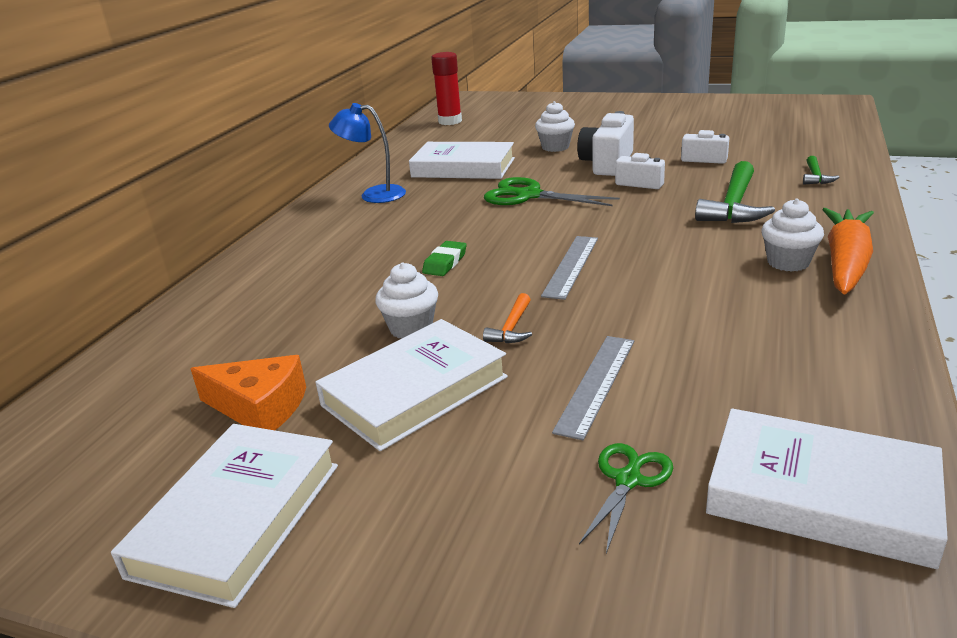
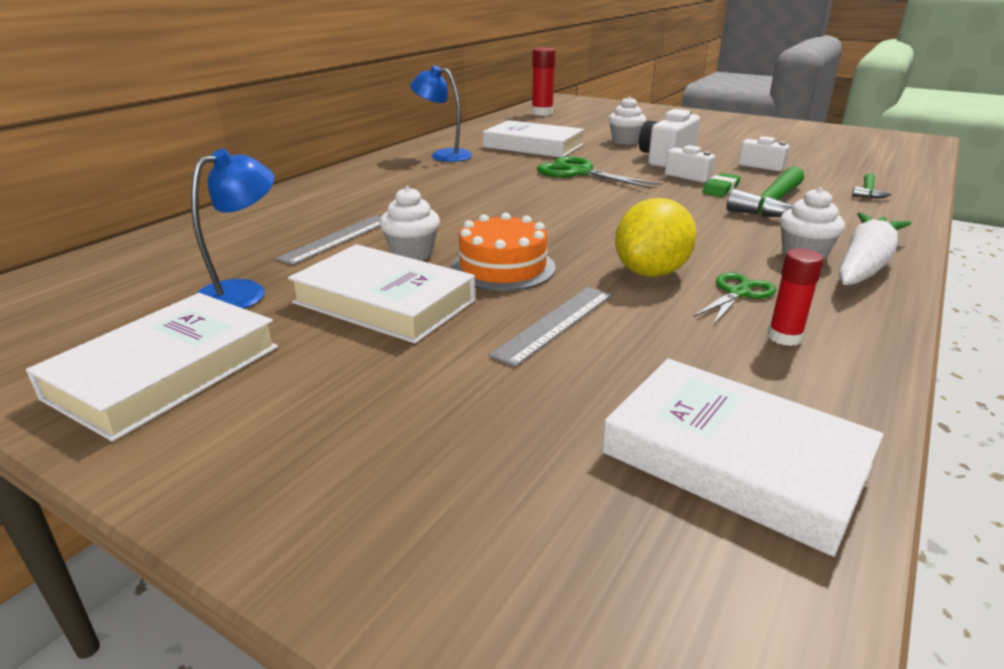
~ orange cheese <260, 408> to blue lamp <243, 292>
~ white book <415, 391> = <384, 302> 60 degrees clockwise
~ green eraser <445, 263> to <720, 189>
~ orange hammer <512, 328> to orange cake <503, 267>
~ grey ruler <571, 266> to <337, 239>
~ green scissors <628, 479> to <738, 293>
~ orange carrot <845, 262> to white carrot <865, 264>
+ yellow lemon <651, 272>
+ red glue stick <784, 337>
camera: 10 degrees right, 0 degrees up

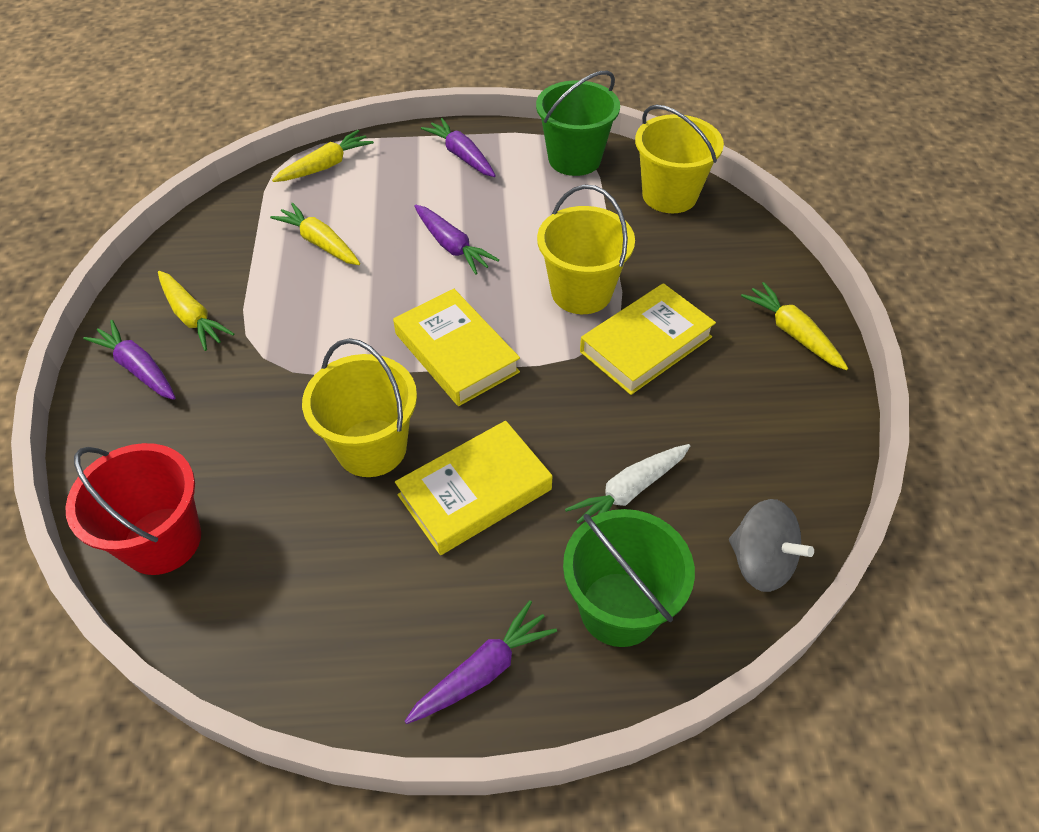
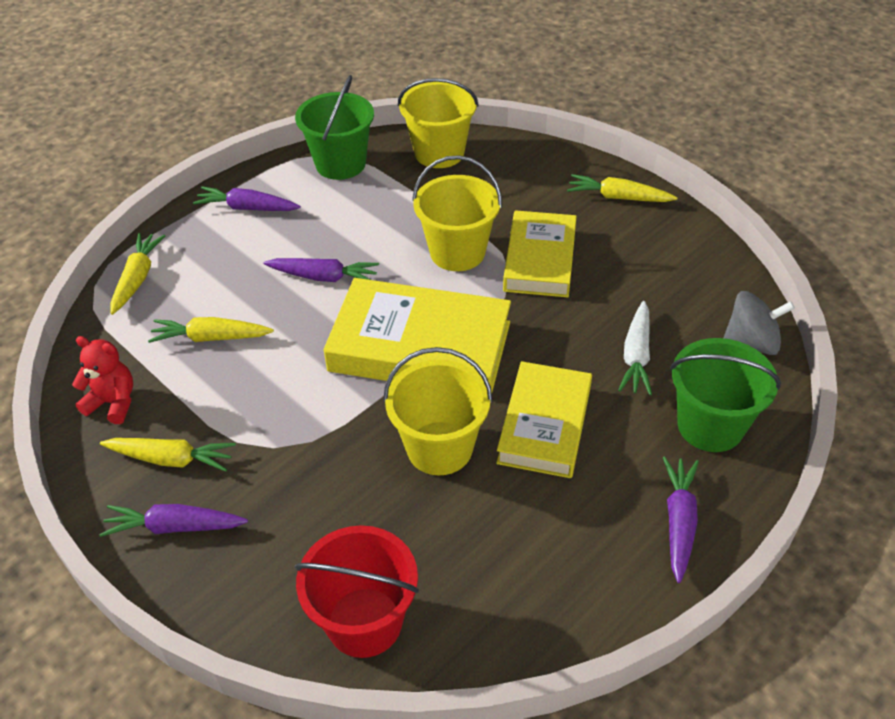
~ yellow book <456, 353> = <420, 346> x1.50
+ red teddy bear <113, 403>
camera: 40 degrees left, 5 degrees down

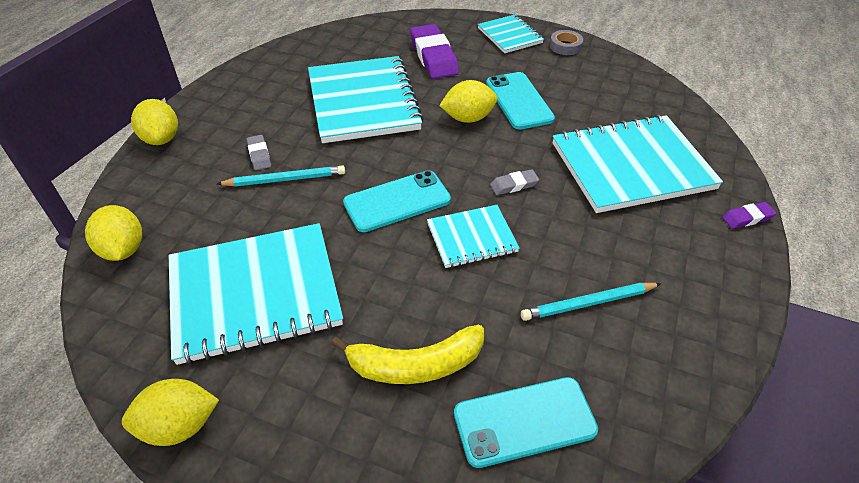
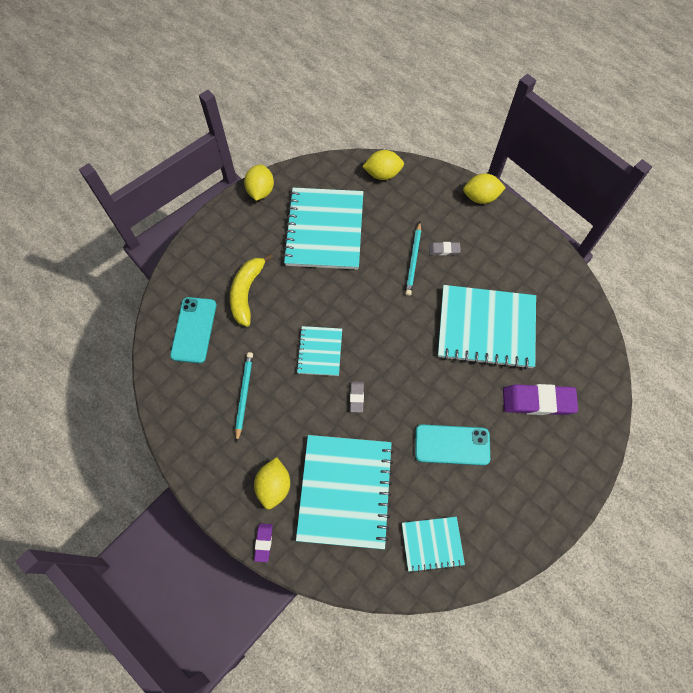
- turquoise phone <397, 201>
~ yellow lemon <468, 118> to <274, 486>
~ turquoise notebook <510, 35> to <432, 544>
- grey tape <565, 46>
camera: 110 degrees right, 20 degrees up

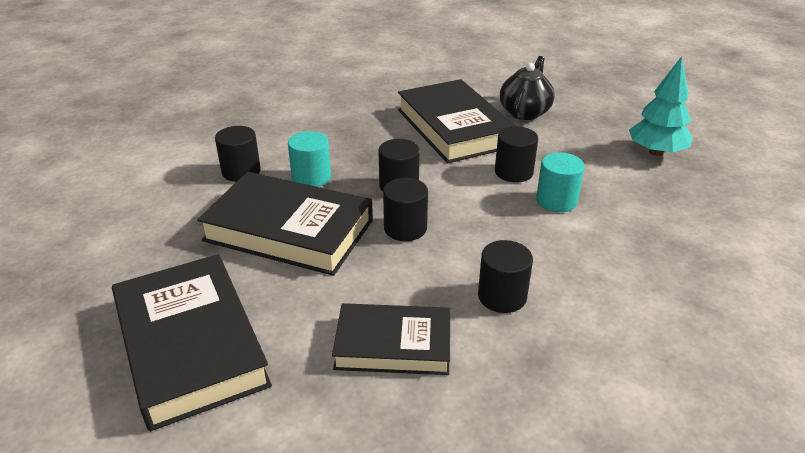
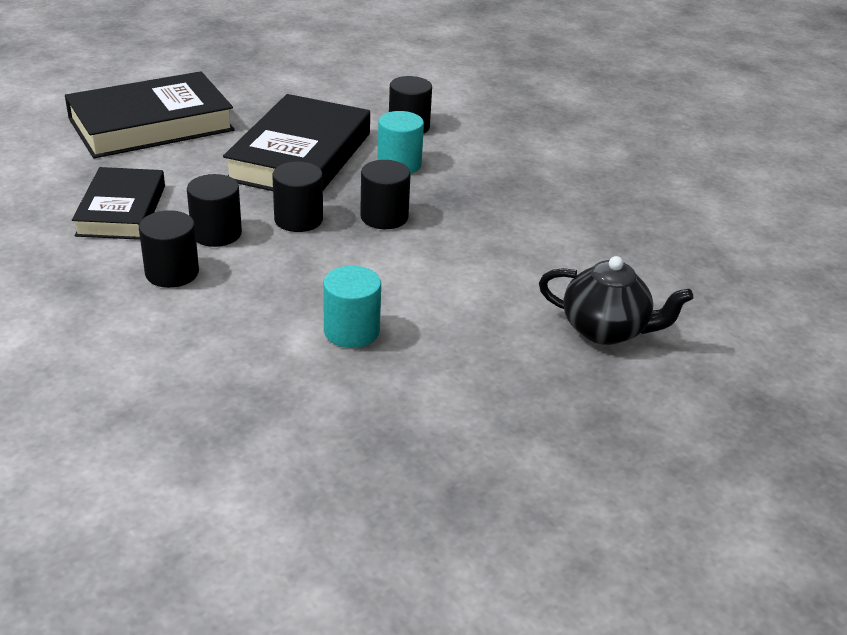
- black book <454, 128>
~ black cylinder <513, 172> to <216, 233>
- turquoise tree <656, 152>
camera: 85 degrees right, 0 degrees up

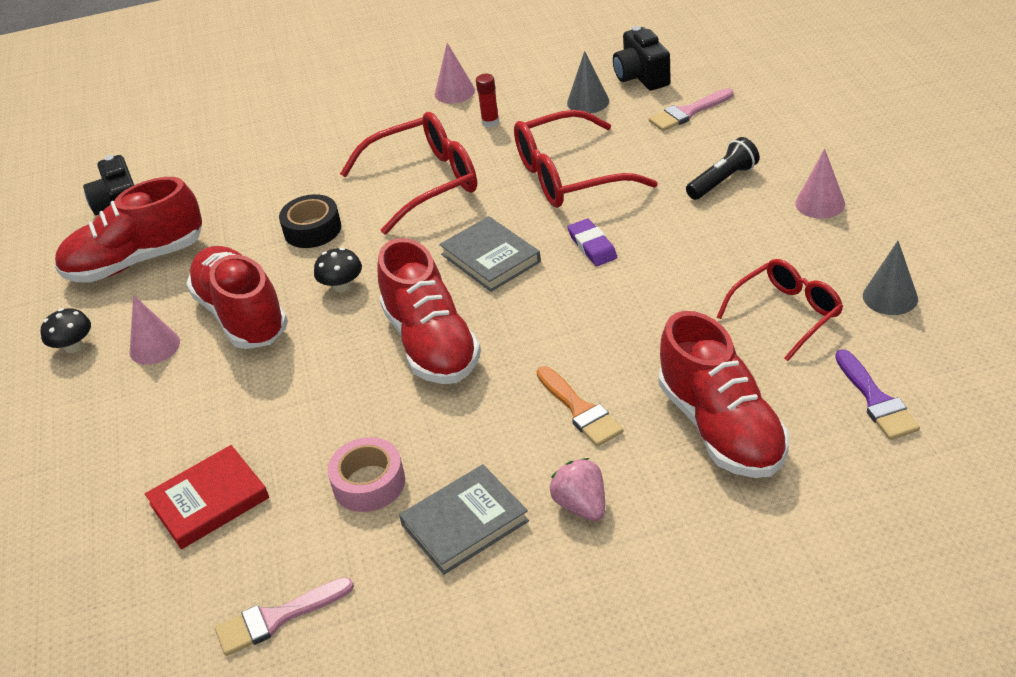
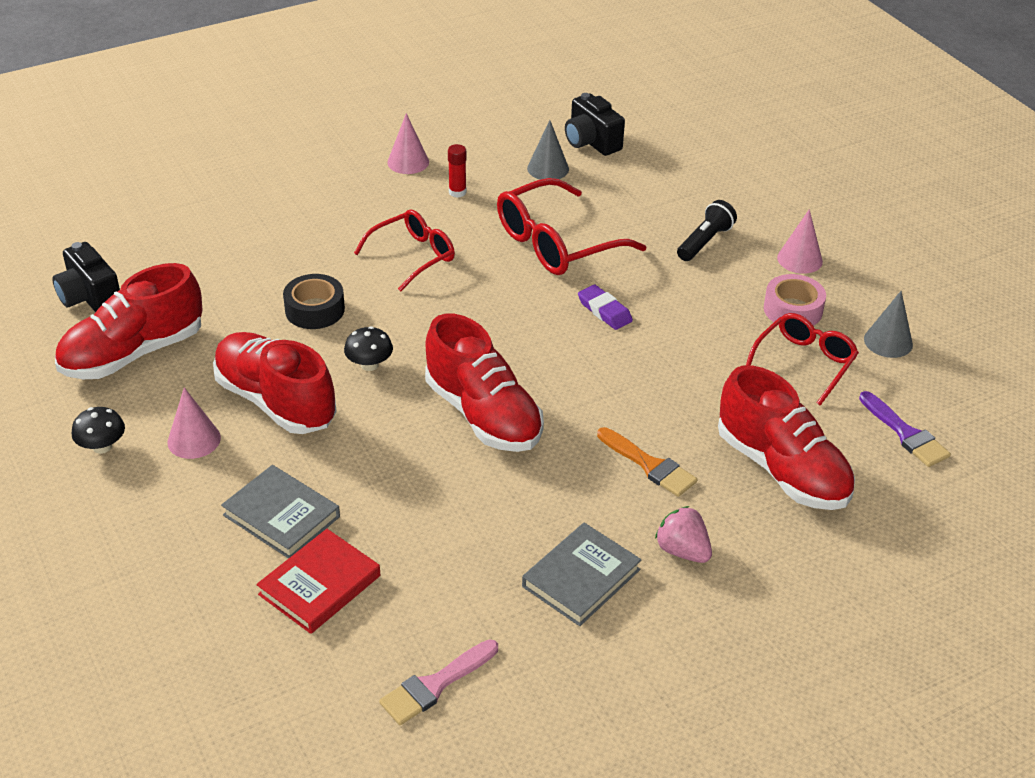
~ pink tape <369, 483> to <793, 310>
~ red glasses <423, 183> = <412, 256> x0.66
~ grey book <490, 258> to <281, 516>
- pink brush <688, 112>
camera: 20 degrees left, 0 degrees up

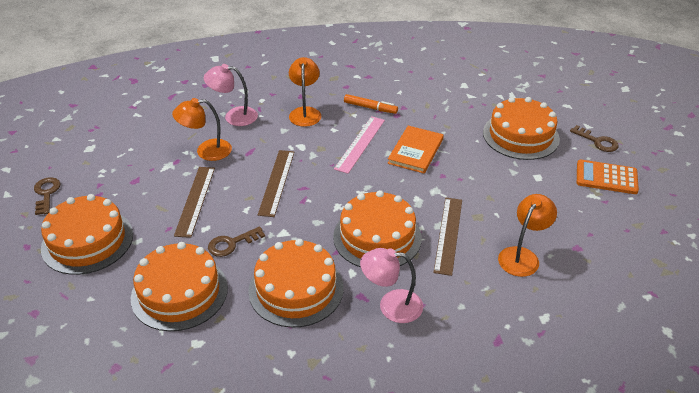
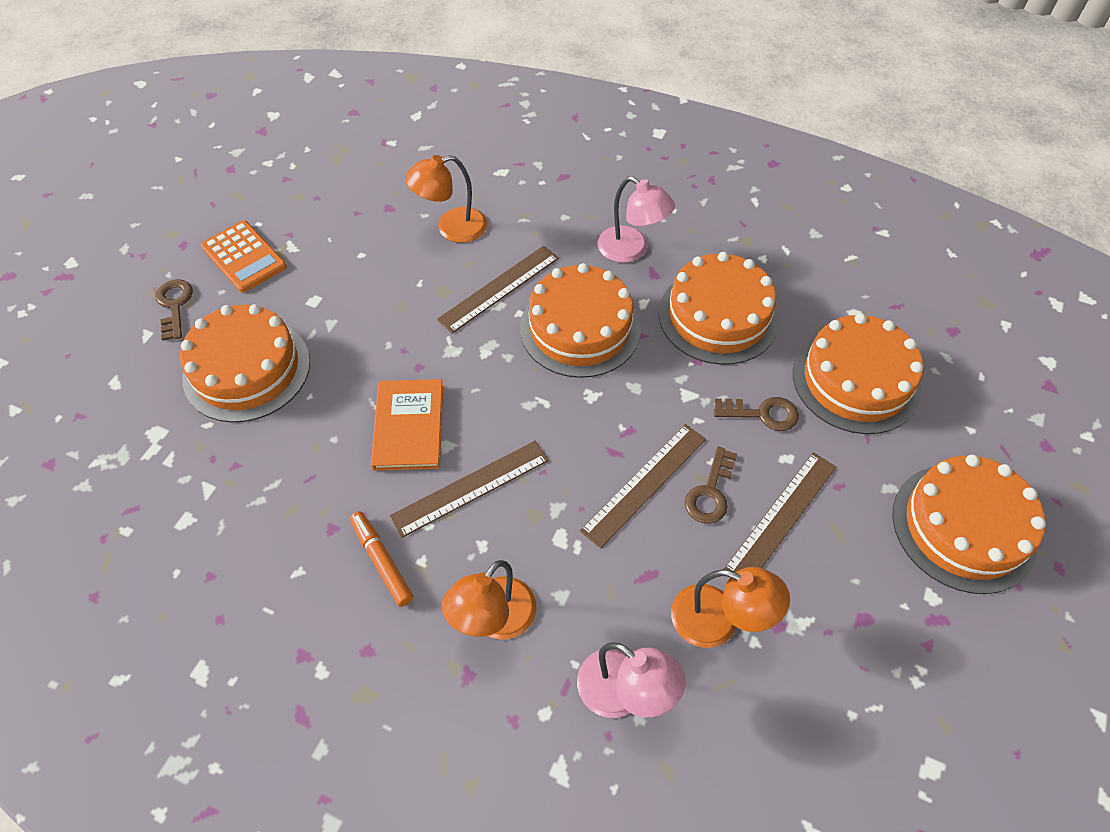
~ brown key <46, 194> to <710, 492>
~ pink ruler <360, 144> to brown ruler <470, 488>
~ orange book <415, 151> = <409, 426> 60 degrees counterclockwise
camera: 145 degrees left, 15 degrees up

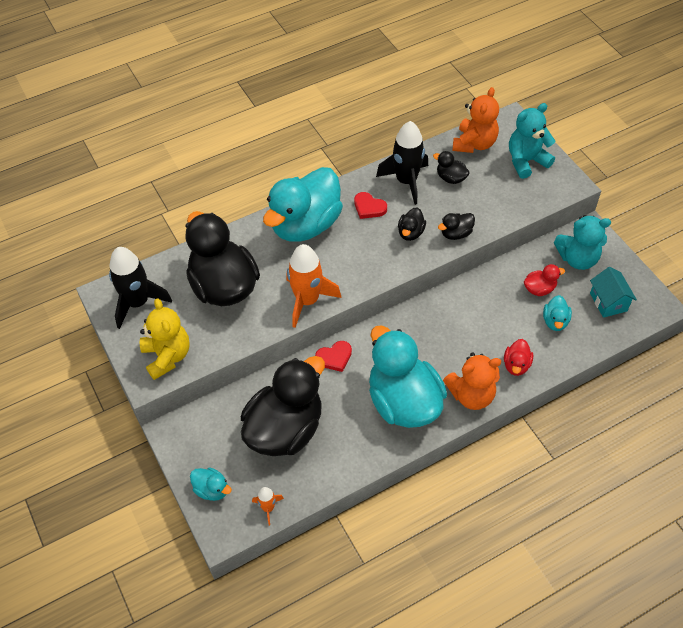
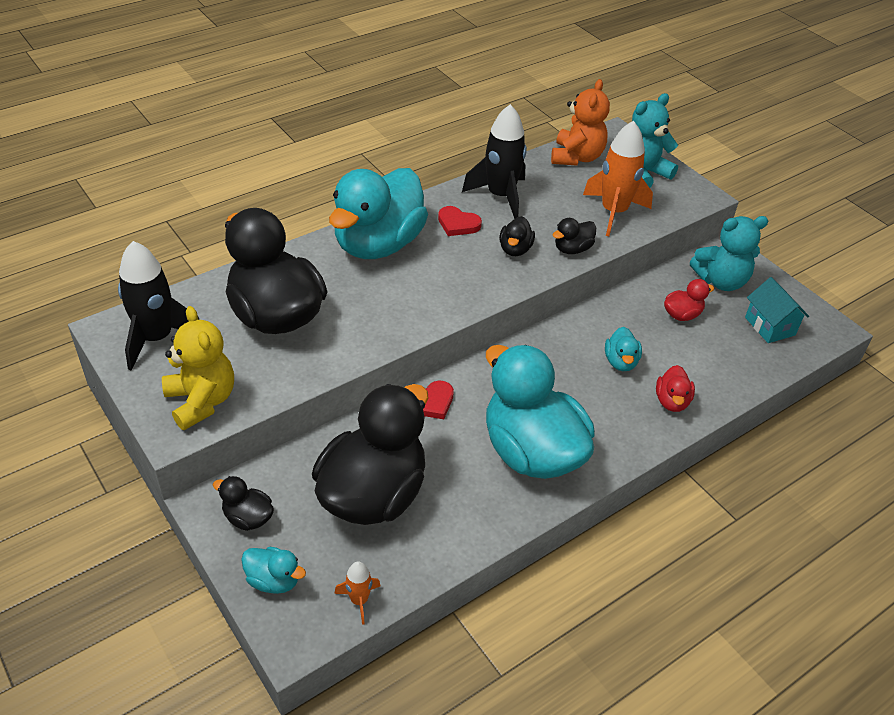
~ orange rocket <307, 300> to <613, 212>
~ black duck <450, 178> to <248, 518>
- orange teddy bear <471, 395>
~ turquoise duck <555, 321> to <620, 362>
camera: 10 degrees left, 10 degrees down

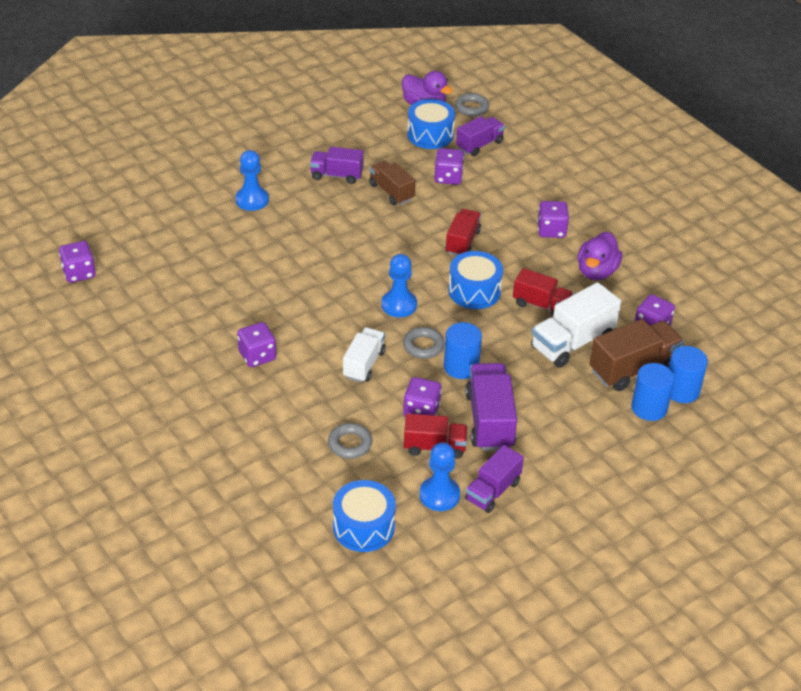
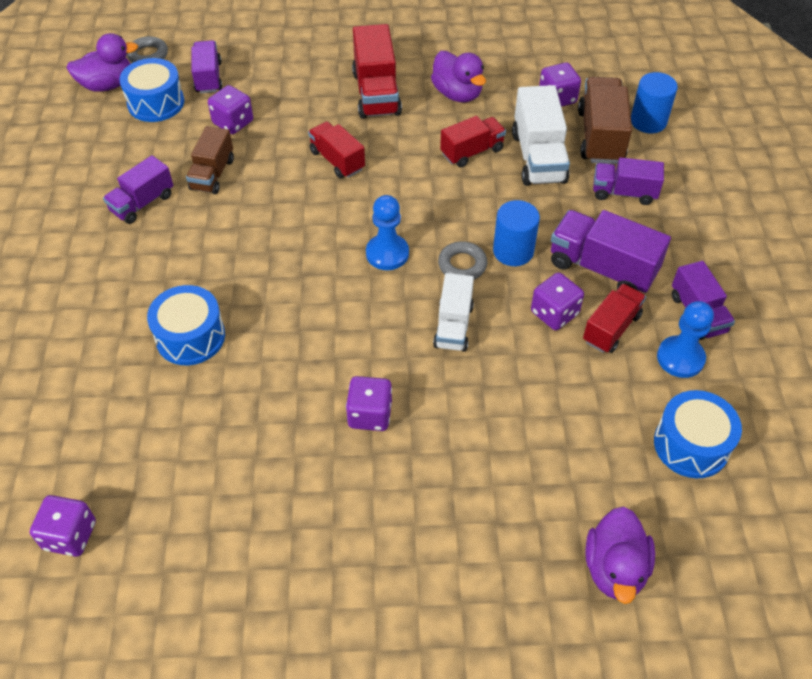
- blue pawn <252, 200>
- grey ring <350, 444>
~ white truck <364, 364> = <453, 326> 135 degrees counterclockwise
~ brown truck <391, 192> = <212, 174> 75 degrees counterclockwise
~ blue drum <474, 291> to <190, 337>
~ purple dice <551, 230> to red truck <376, 93>
- blue cylinder <649, 408>
+ purple duck <614, 568>
+ purple truck <624, 193>
camera: 55 degrees left, 10 degrees up

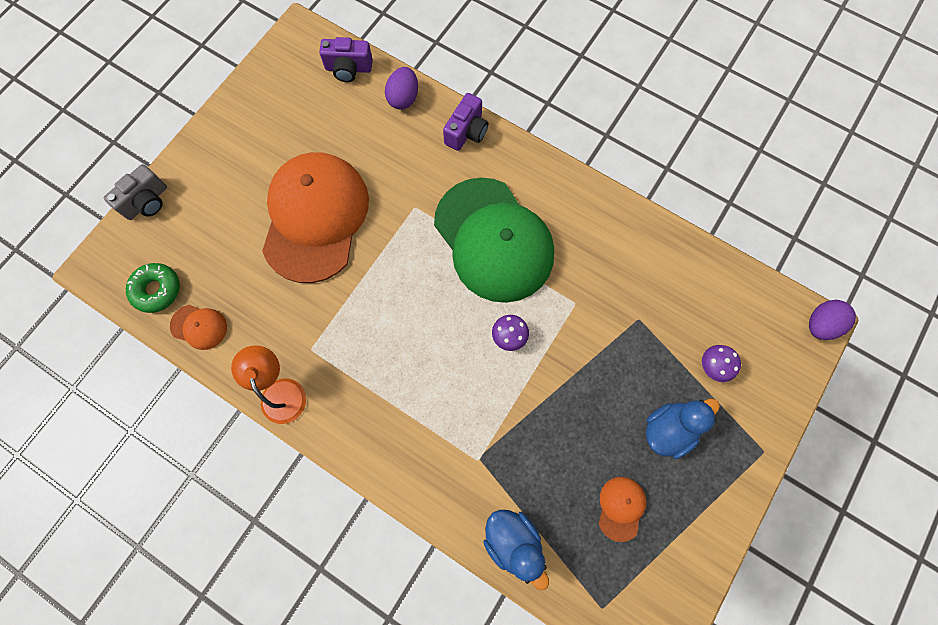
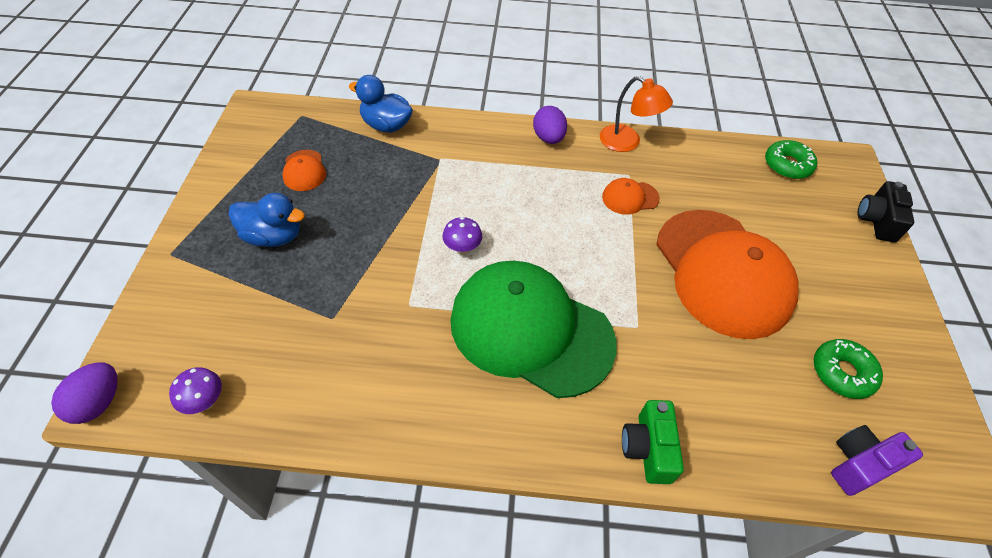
~ grey camera <147, 201> to black camera <877, 221>
~ orange cap <199, 327> to <630, 198>
~ purple egg <403, 98> to <548, 138>
~ purple camera <466, 132> to green camera <648, 448>
~ blue duck <668, 429> = <273, 236> 105 degrees counterclockwise
~ purple mushroom <712, 367> to <206, 401>
+ green donut <842, 372>
camera: 150 degrees right, 20 degrees down

